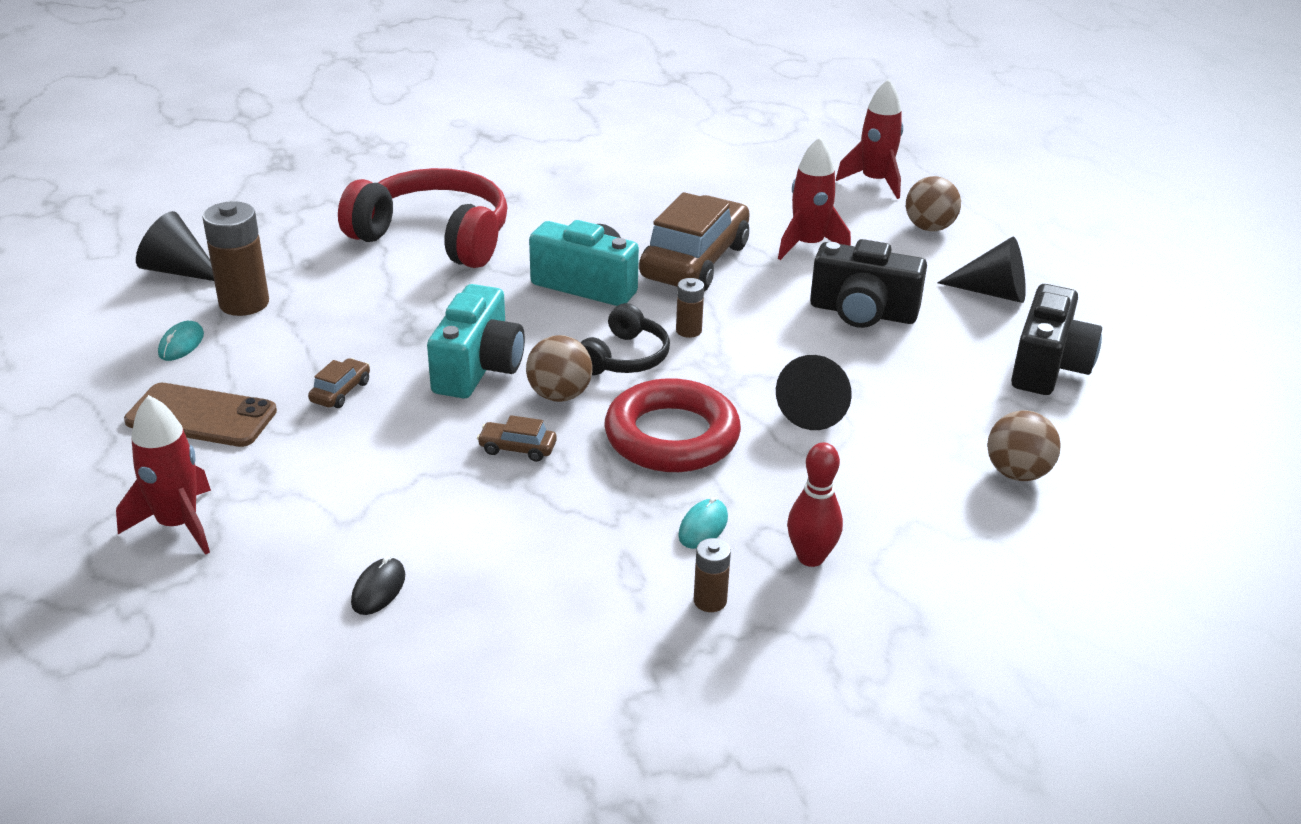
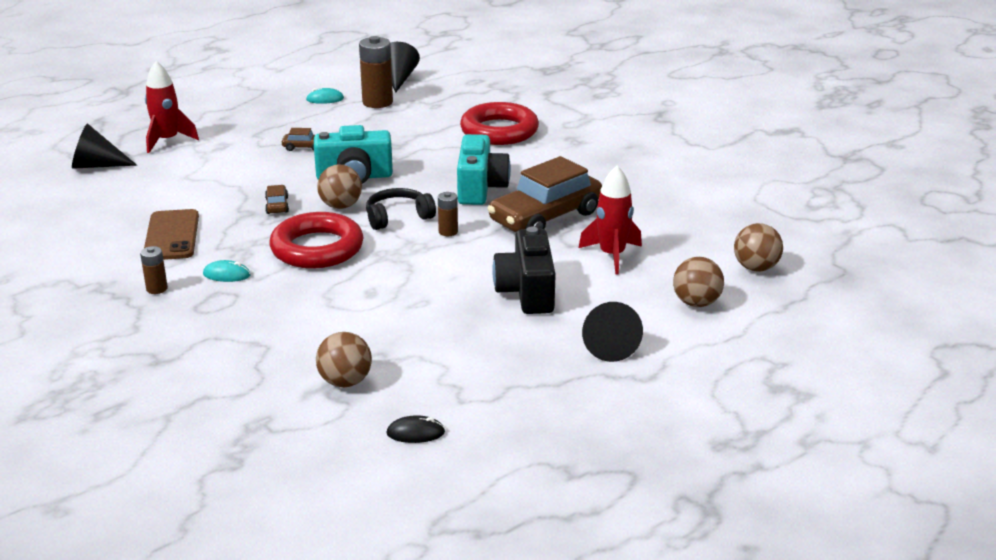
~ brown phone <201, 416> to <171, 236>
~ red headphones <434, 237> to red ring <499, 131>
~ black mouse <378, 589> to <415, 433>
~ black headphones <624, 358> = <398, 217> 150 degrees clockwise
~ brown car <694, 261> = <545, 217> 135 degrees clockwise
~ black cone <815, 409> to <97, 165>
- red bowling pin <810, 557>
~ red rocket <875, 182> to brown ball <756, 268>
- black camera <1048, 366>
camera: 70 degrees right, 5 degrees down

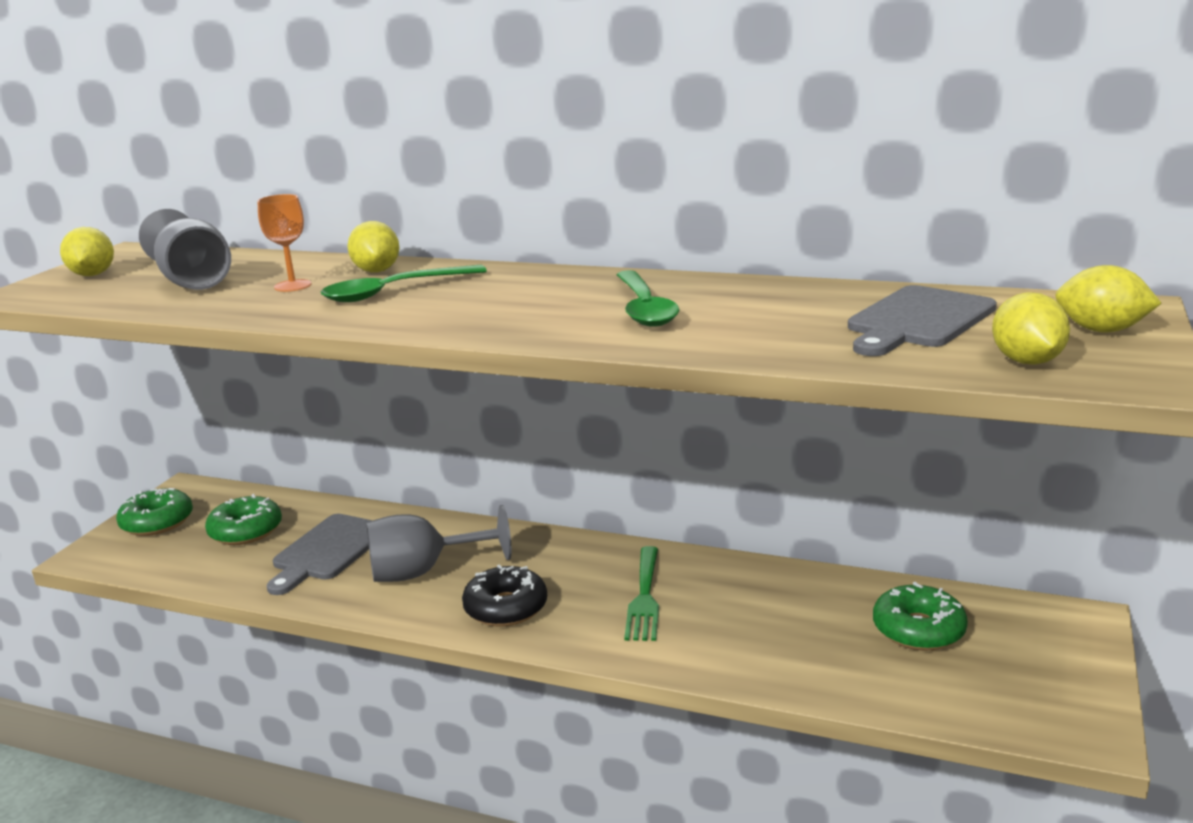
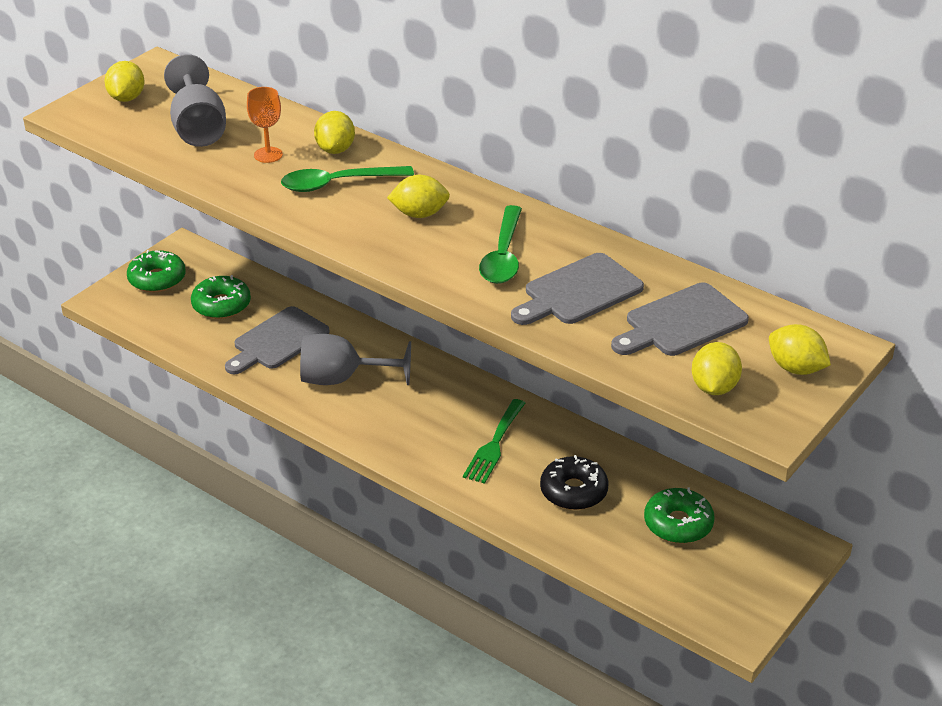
~ black donut <506, 608> to <573, 491>
+ yellow lemon <419, 214>
+ grey cutting board <579, 292>
camera: 15 degrees right, 15 degrees up

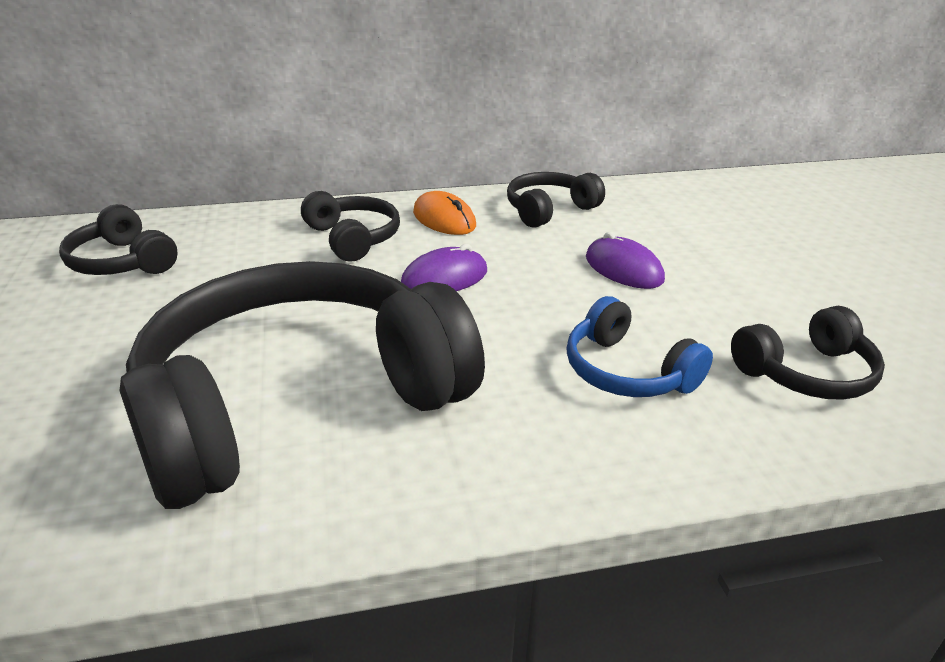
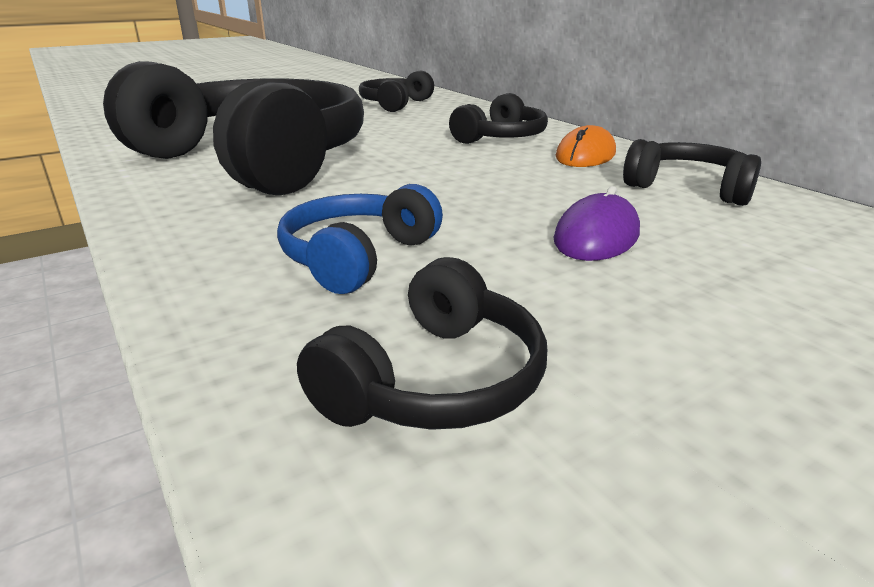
- purple mouse <444, 278>
~ black headphones <805, 373> = <434, 380> 105 degrees counterclockwise
camera: 70 degrees right, 5 degrees down

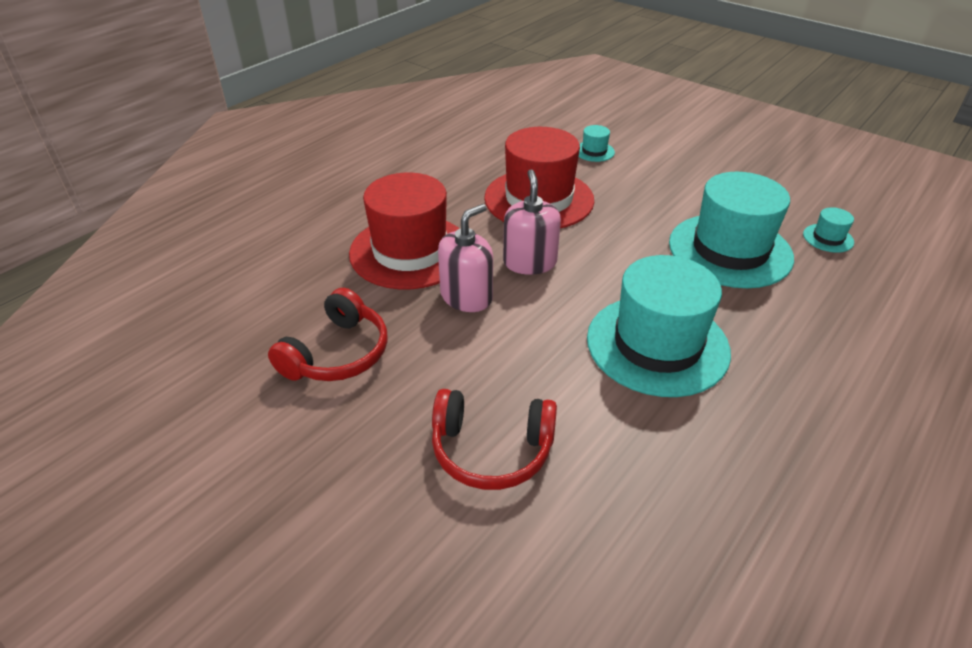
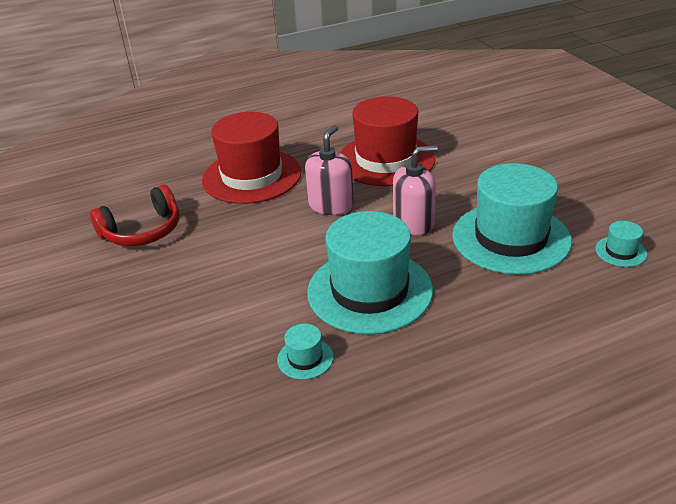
- red headphones <491, 450>
~ pink soap dispenser <466, 297> to <414, 223>
~ turquoise hat <594, 151> to <305, 358>
camera: 30 degrees right, 5 degrees down

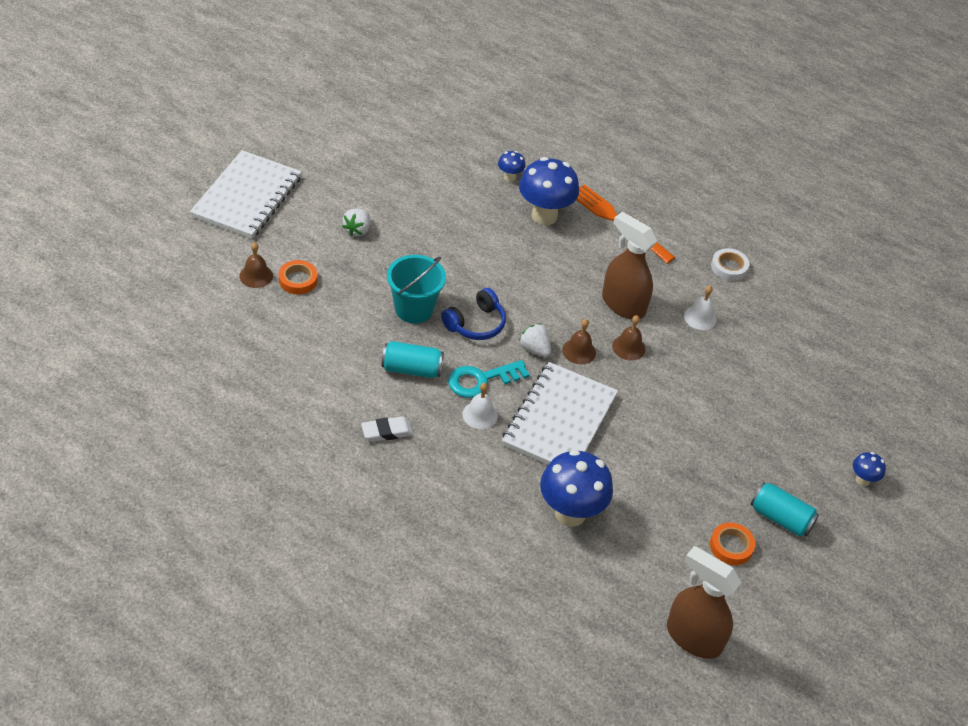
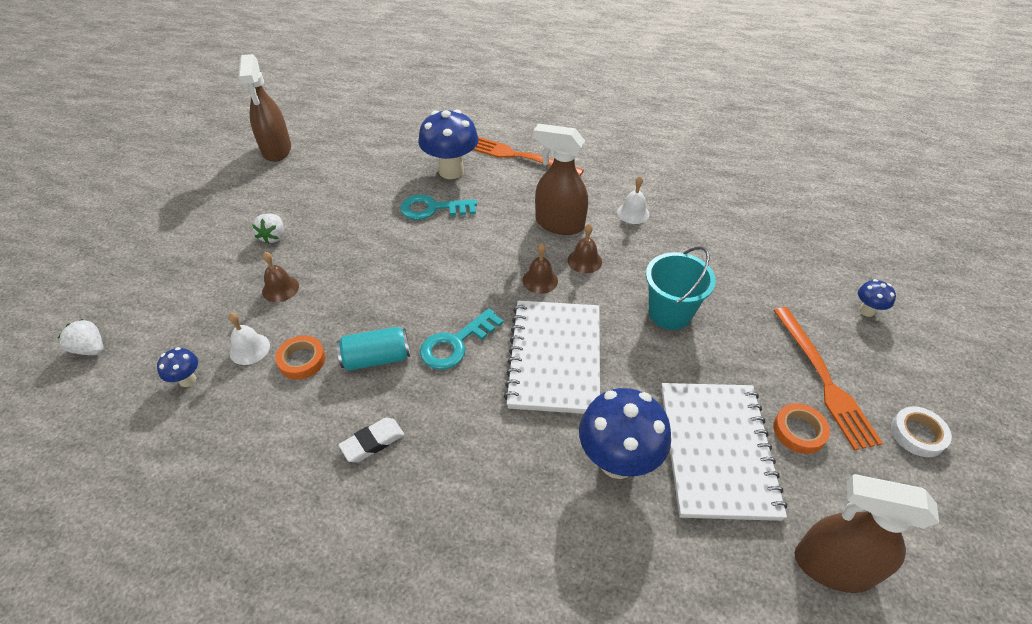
~ white notebook <247, 197> to <717, 450>
~ brown bell <256, 276> to <280, 288>
~ orange tape <298, 280> to <302, 360>
~ turquoise bucket <414, 309> to <670, 313>
- blue headphones <475, 324>
~ white bell <480, 415> to <249, 349>
~ blue mushroom <509, 177> to <187, 380>
~ white strawberry <535, 349> to <91, 349>
~ white tape <729, 267> to <917, 434>
~ turquoise can <780, 518> to orange fork <823, 379>
+ brown spray bottle <277, 150>
+ turquoise key <432, 209>
camera: 15 degrees left, 0 degrees up

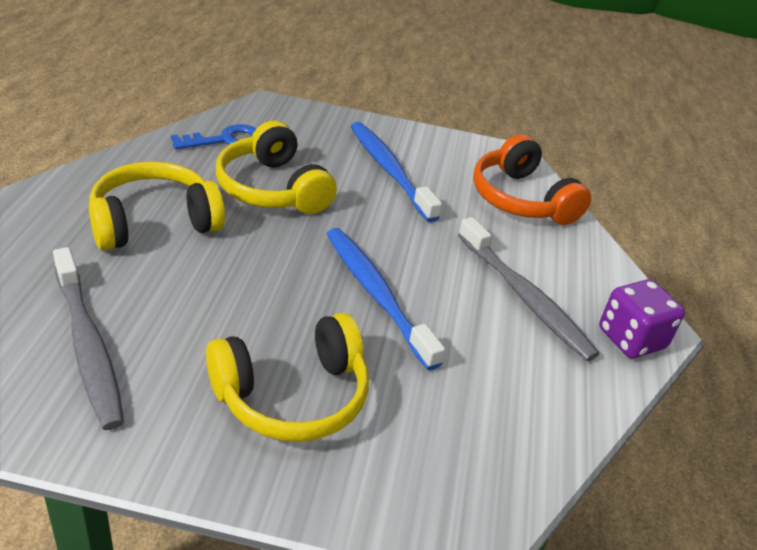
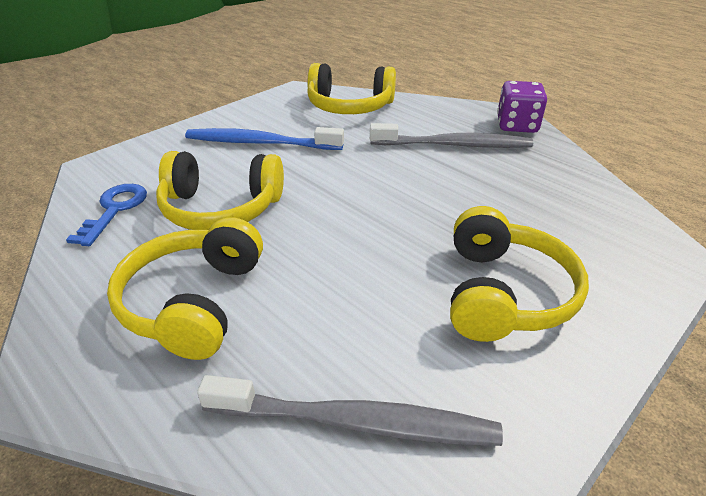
- blue toothbrush <376, 294>
~ orange headphones <521, 199> to yellow headphones <350, 106>
camera: 50 degrees left, 0 degrees up

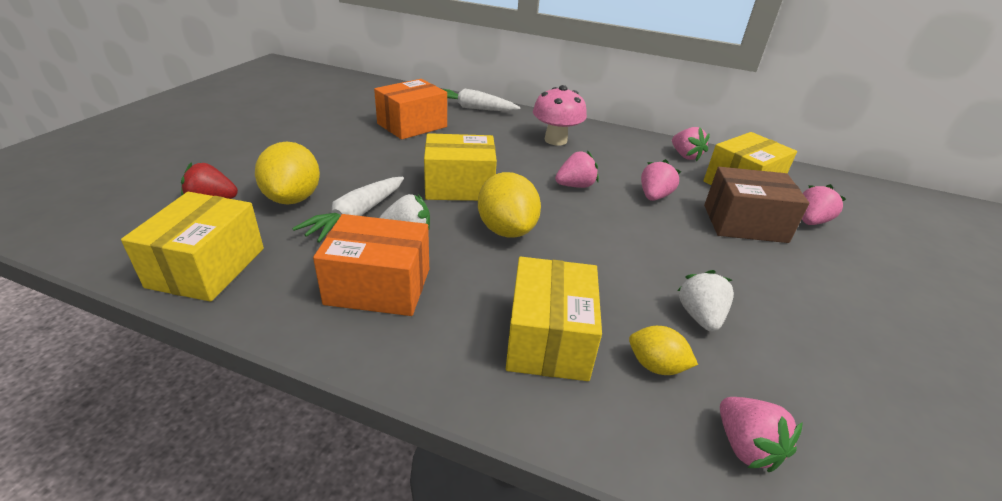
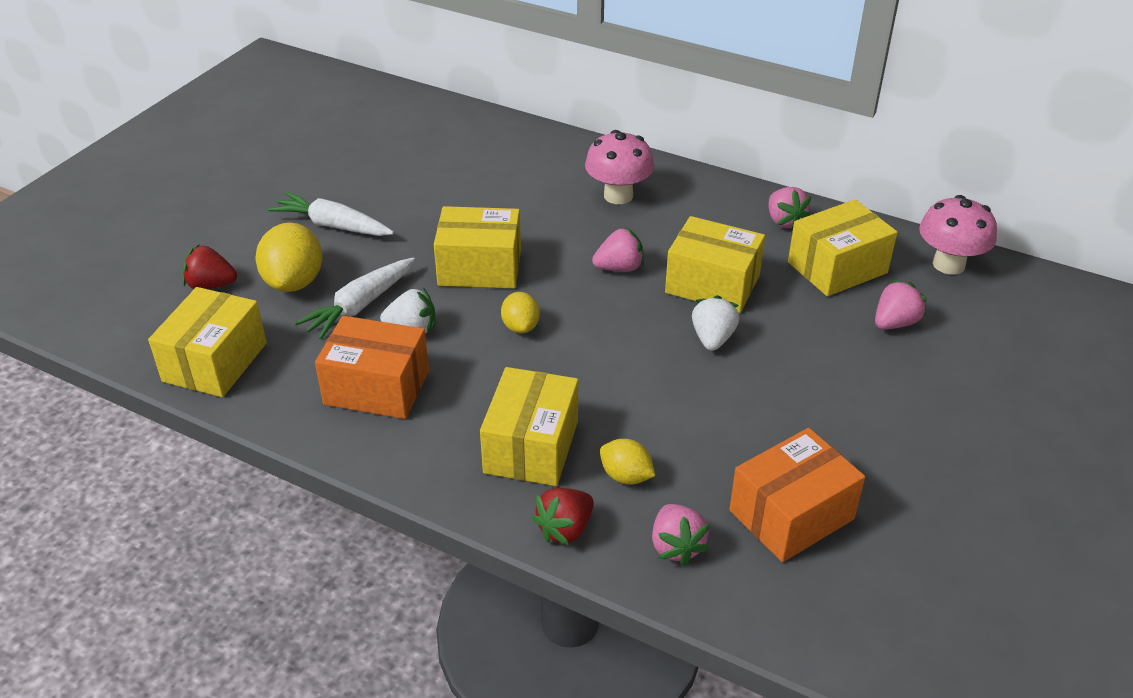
~ orange box <412, 125> to <791, 515>
~ white carrot <473, 108> to <333, 225>
~ yellow lemon <506, 230> = <520, 327> x0.58
~ pink strawberry <654, 196> to yellow box <712, 284>
~ white strawberry <700, 316> to <712, 339>
- brown box <744, 223>
+ red strawberry <565, 529>
+ pink mushroom <948, 264>
camera: 10 degrees right, 5 degrees up

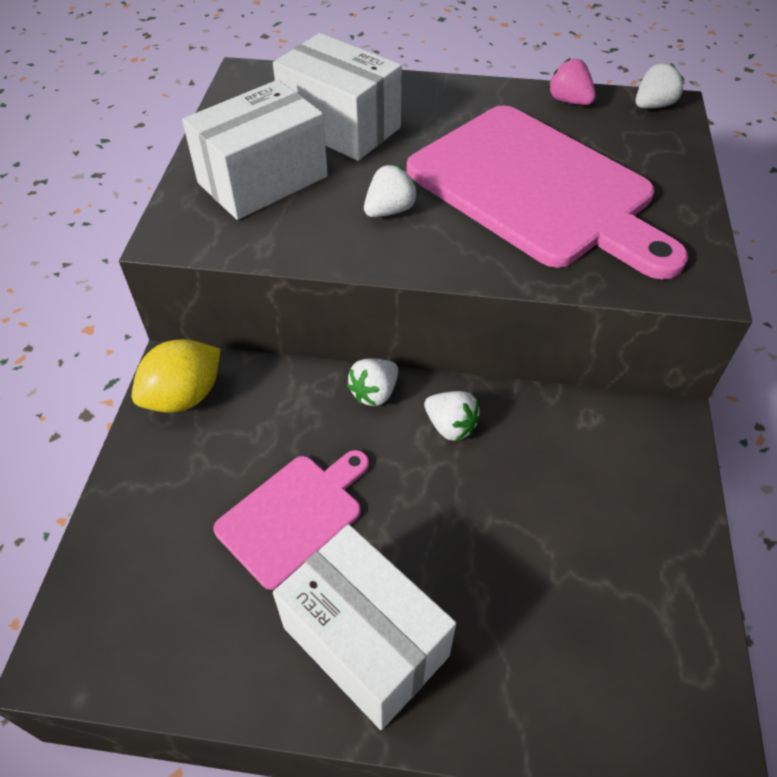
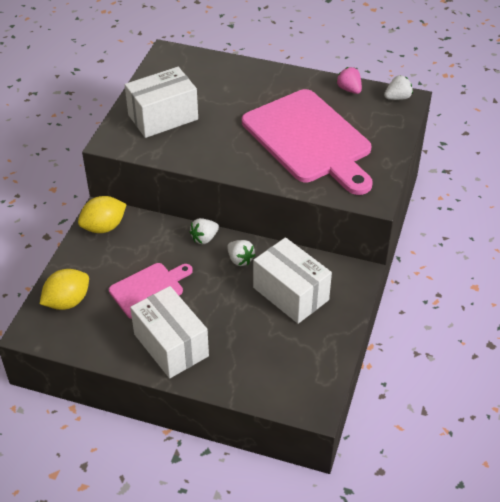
~ white box <340, 126> to <291, 293>
- white strawberry <389, 210>
+ yellow lemon <67, 301>
camera: 10 degrees right, 5 degrees down

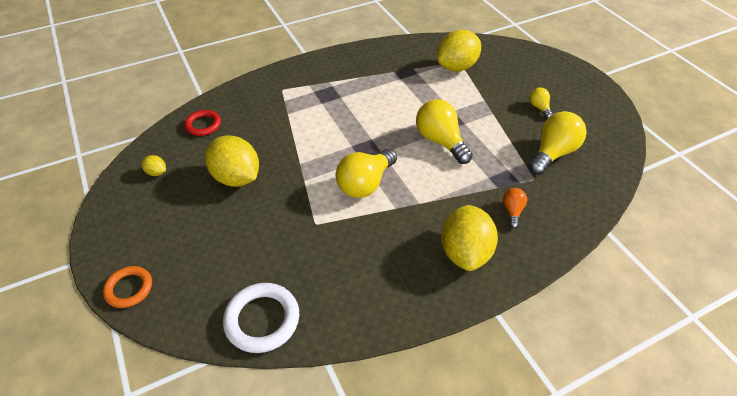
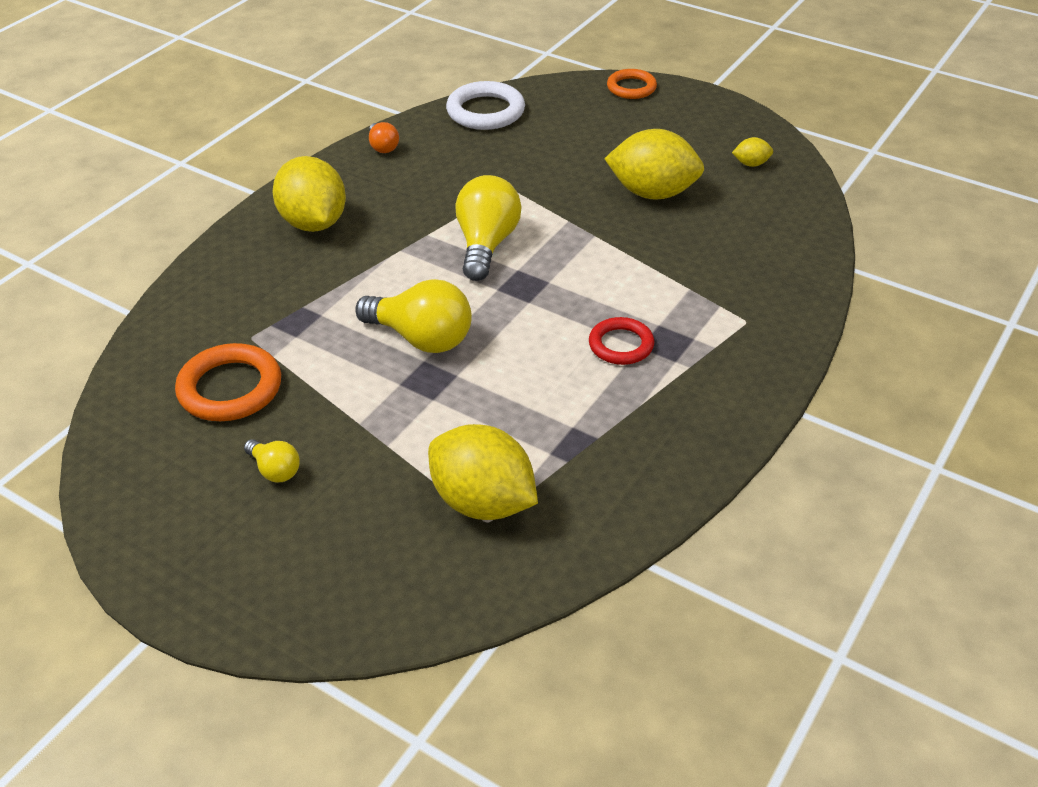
~ red ring <203, 125> to <621, 345>
~ yellow lemon <456, 67> = <483, 502> 75 degrees counterclockwise
~ orange light bulb <512, 211> to <383, 147>
~ yellow light bulb <552, 153> to orange ring <230, 388>
camera: 150 degrees right, 5 degrees down

